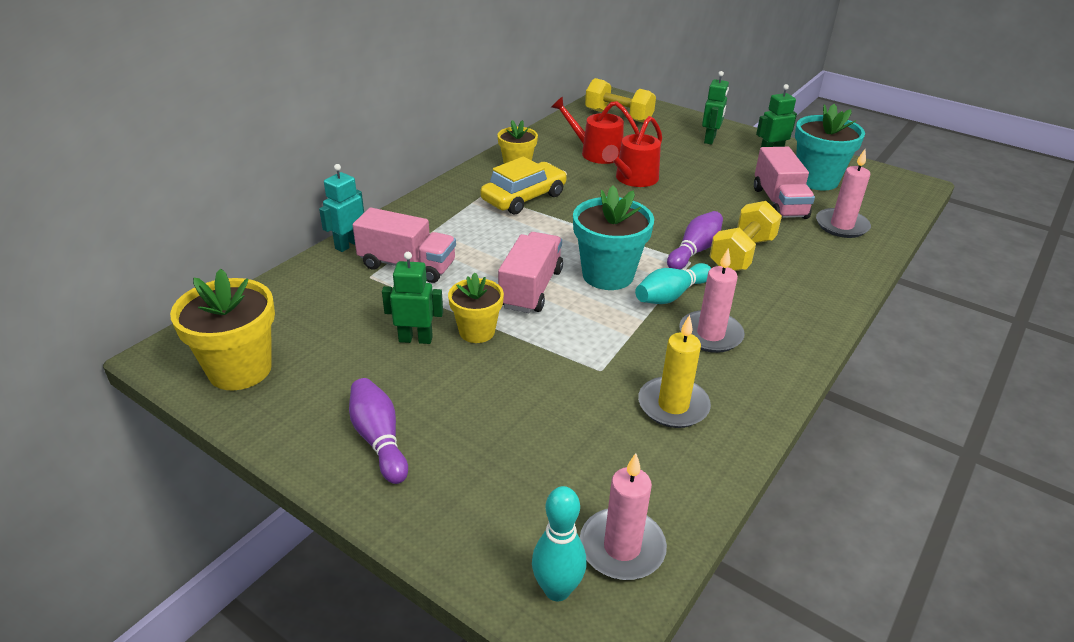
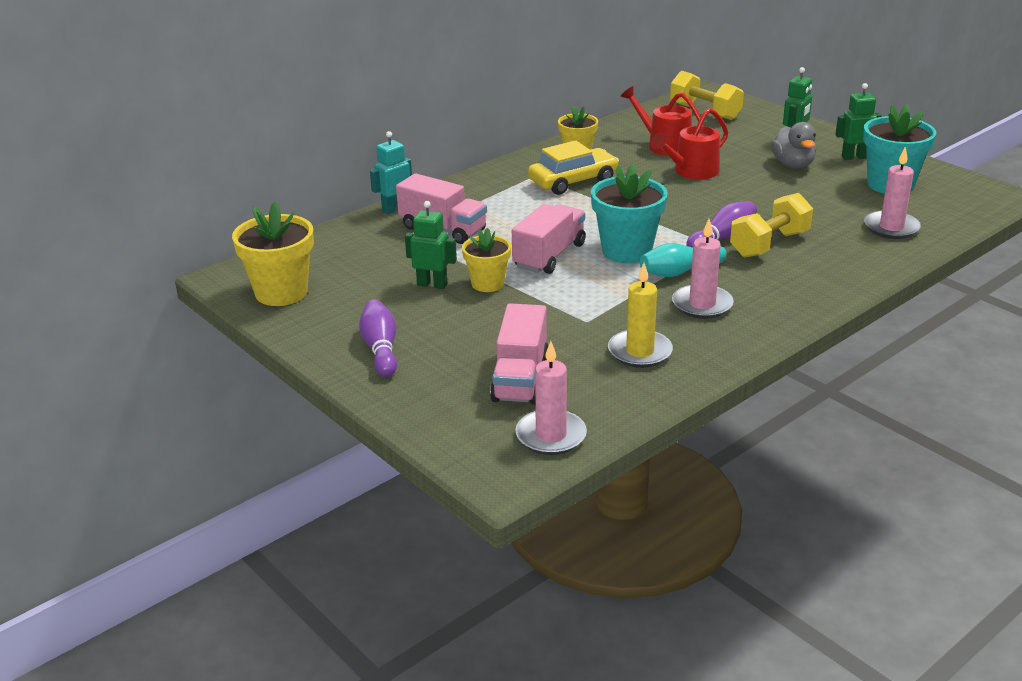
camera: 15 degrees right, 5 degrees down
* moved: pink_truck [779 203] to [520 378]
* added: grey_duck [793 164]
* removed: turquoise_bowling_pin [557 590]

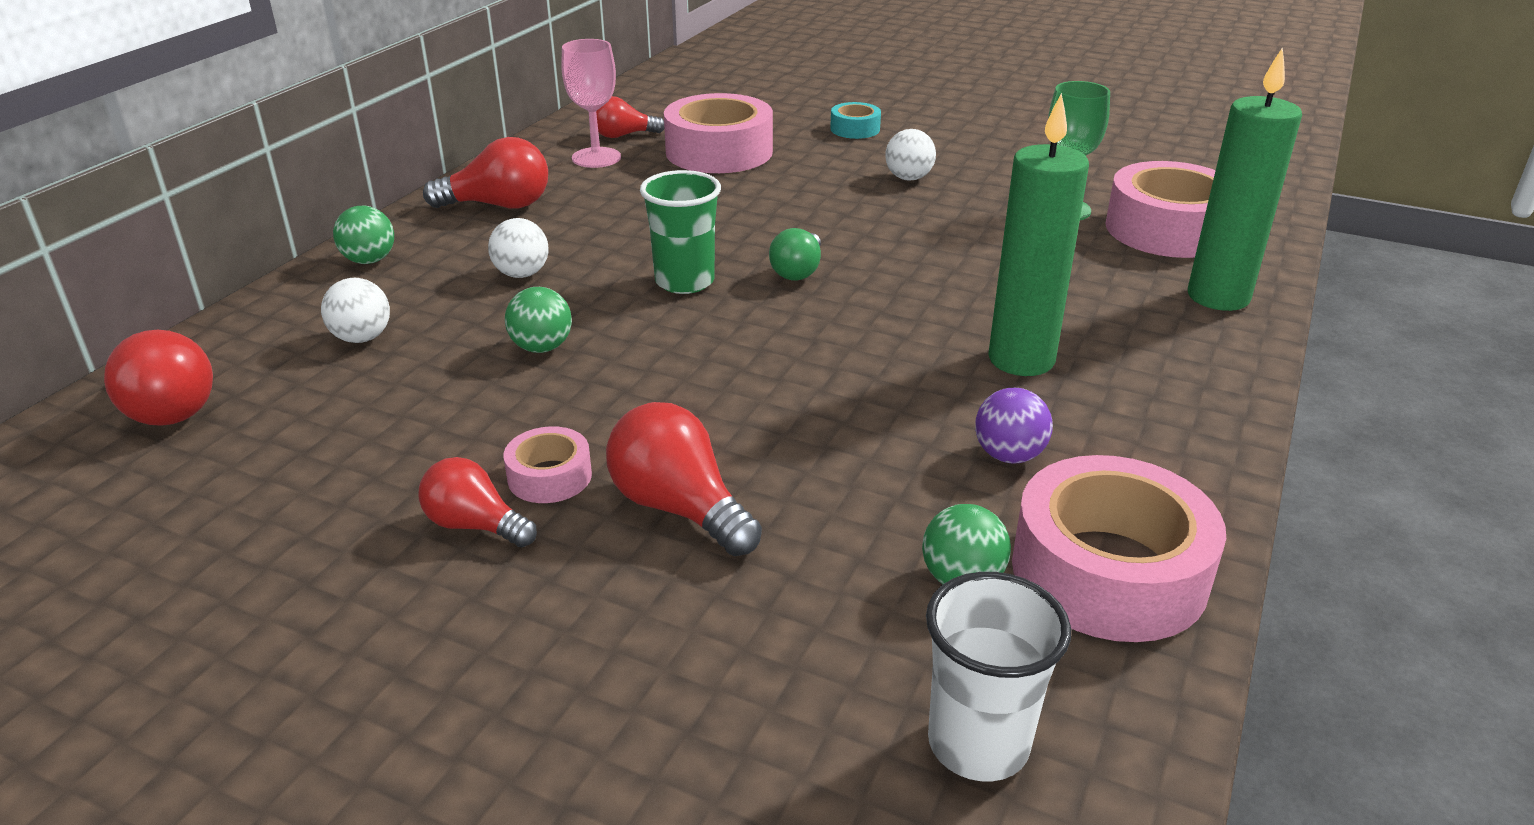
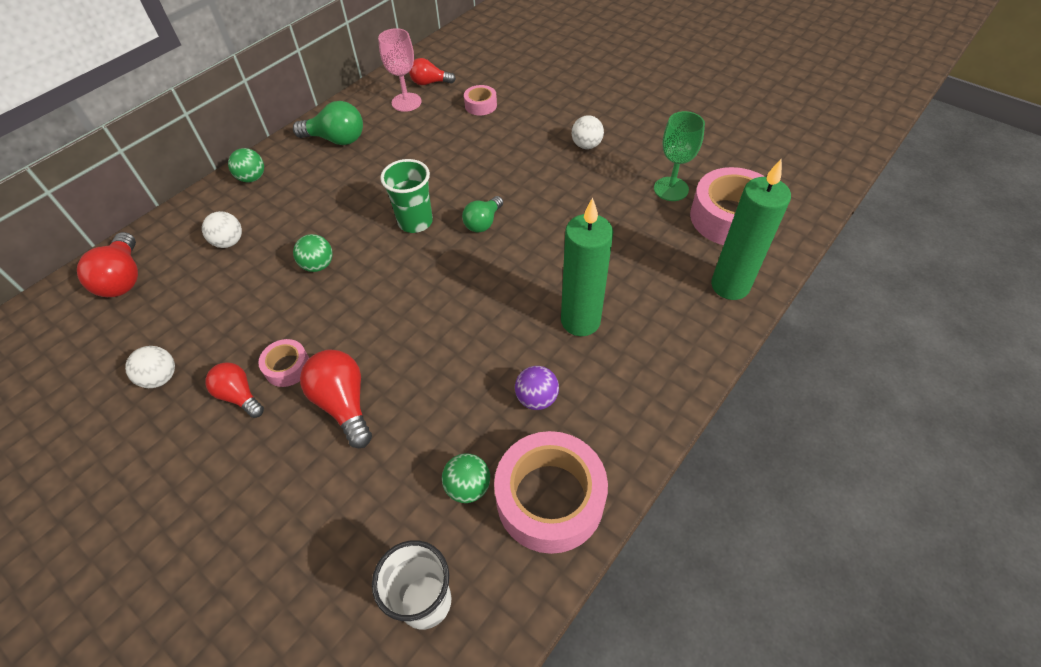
camera: 15 degrees right, 20 degrees up
* moved: white_ball [522 274] to [161 378]
* recoloured: red_light_bulb [499 205] to green_light_bulb [336 139]
* resized: pink_tape [719 152] = [480 105] x0.48
* removed: turquoise_tape [855 129]

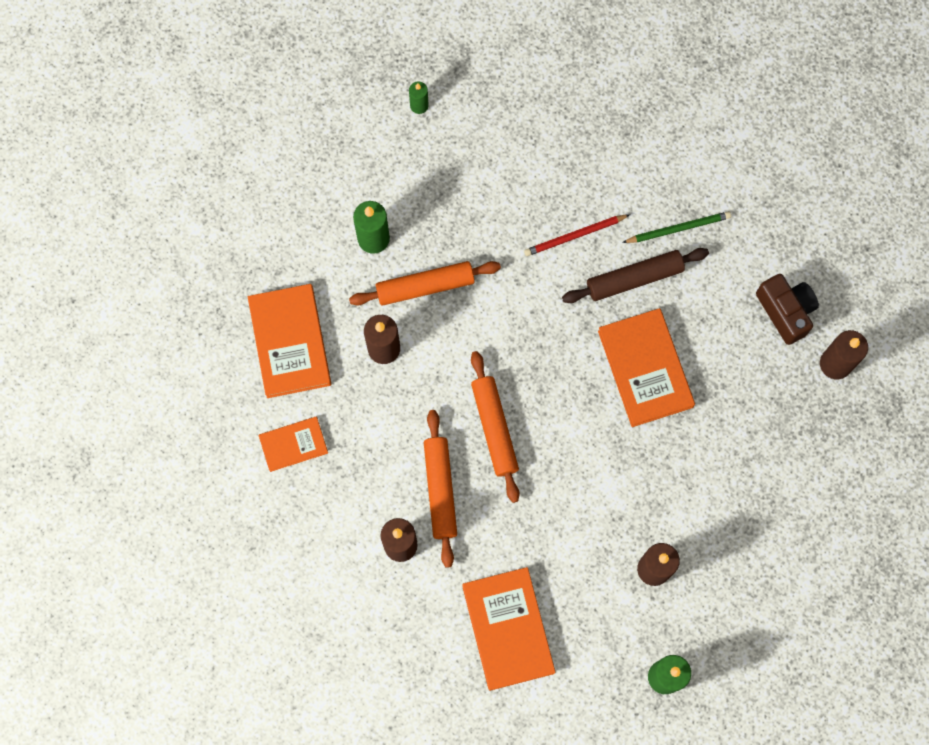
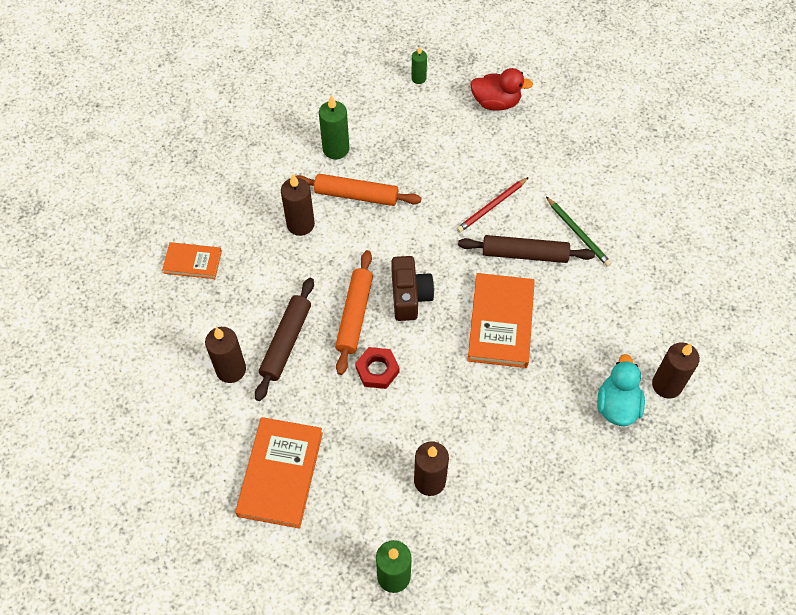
camera: 25 degrees right, 15 degrees down
* recoloured: orange_rolling_pin [440 490] to brown_rolling_pin [286 342]
* added: red_nut [377 370]
* moved: brown_camera [785 311] to [409 296]
* turned: red_pencil [575 236] = [492 206] 45 degrees counterclockwise
* added: red_duck [496 102]
* turned: green_pencil [678 228] = [578 233] 45 degrees clockwise
* added: turquoise_duck [617 405]
* removed: orange_book [290 342]

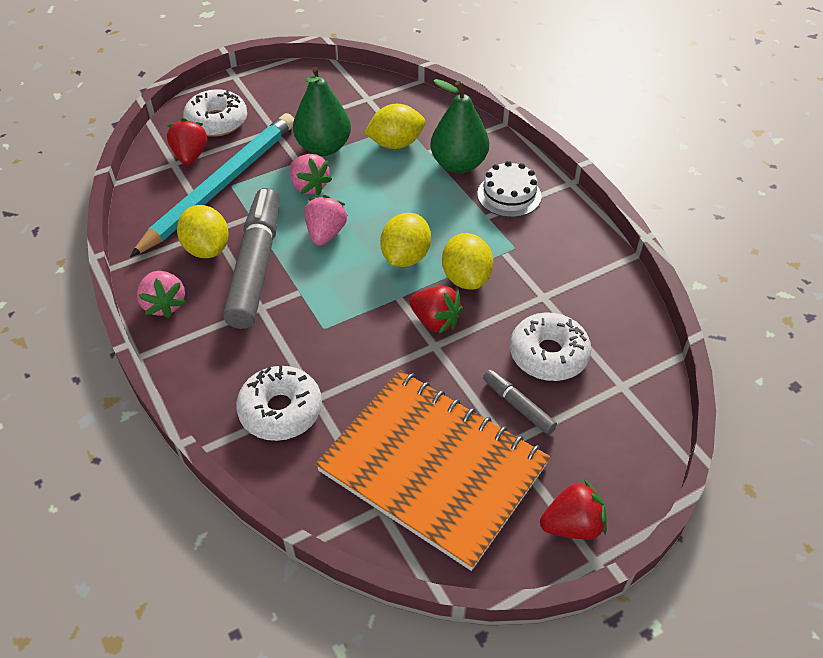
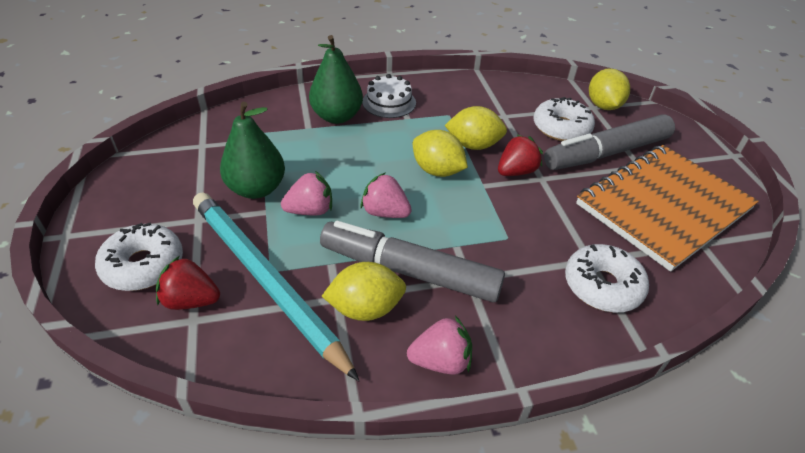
camera: 75 degrees left, 5 degrees down
* resized: grey_marker [518 406] = [607 153] x2.19
* moved: yellow_lemon [395 144] to [603 106]
* removed: red_strawberry [572 525]

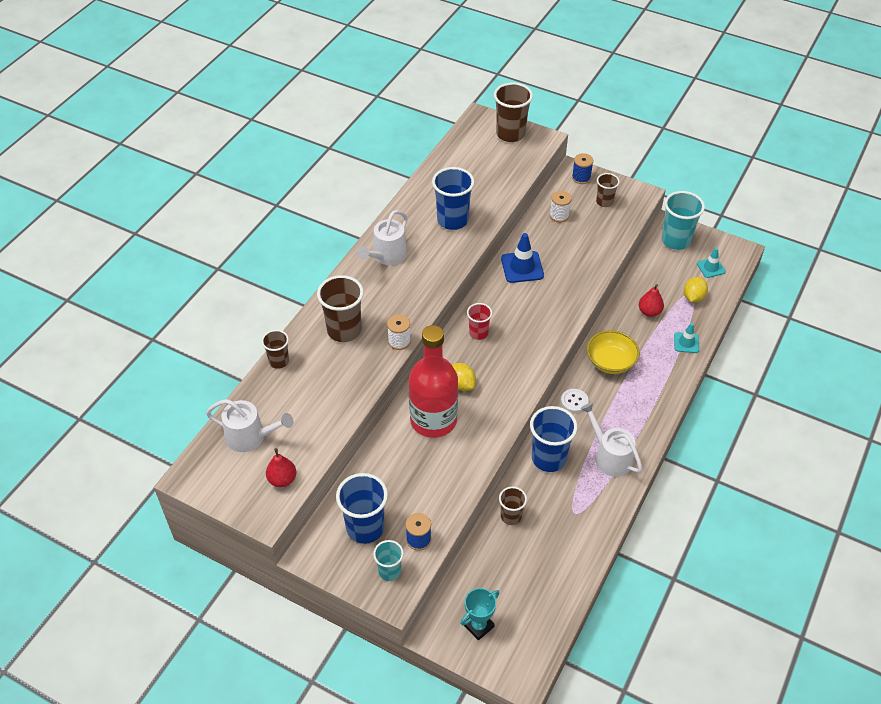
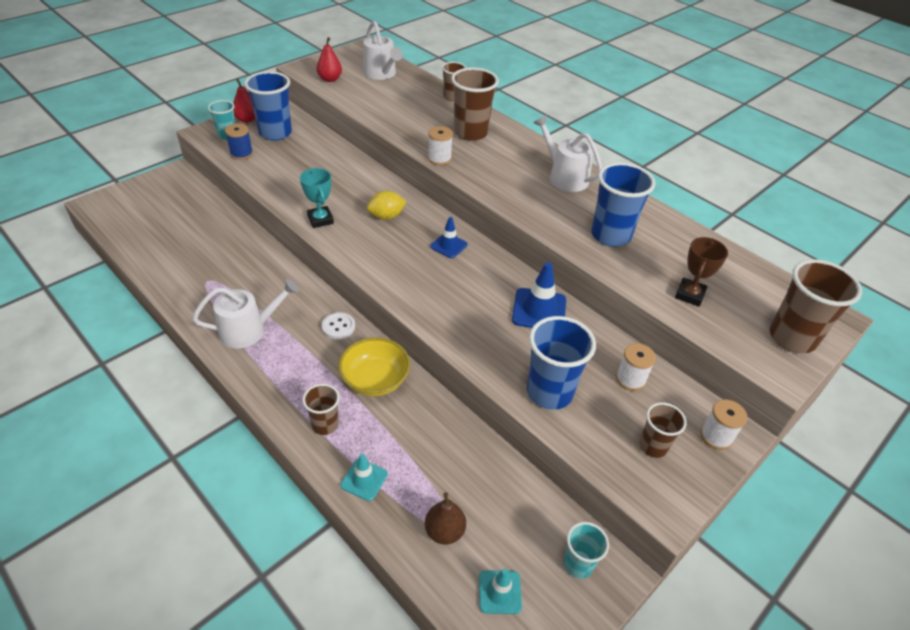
camera: 105 degrees right, 5 degrees down
* moved: red_pear [649 312] to [247 119]
* moved: turquoise_trophy [478 626] to [320 219]
* moved: brown_cup [511 516] to [325 424]
* turned: white_watering_can [250 437] = [381 74] 60 degrees counterclockwise
* replaced: yellow_lemon [693 297] to brown_pear [444 531]
* replaced: red_cup [478 333] to blue_traffic_cone [448 245]
* moved: blue_cup [548 458] to [549 392]
* resized: turquoise_cup [675 240] = [578 564] x0.58
* added: brown_trophy [689 295]
* recoloured: blue_spool [581 178] to white_spool [716 436]
* removed: red_bottle [433 420]

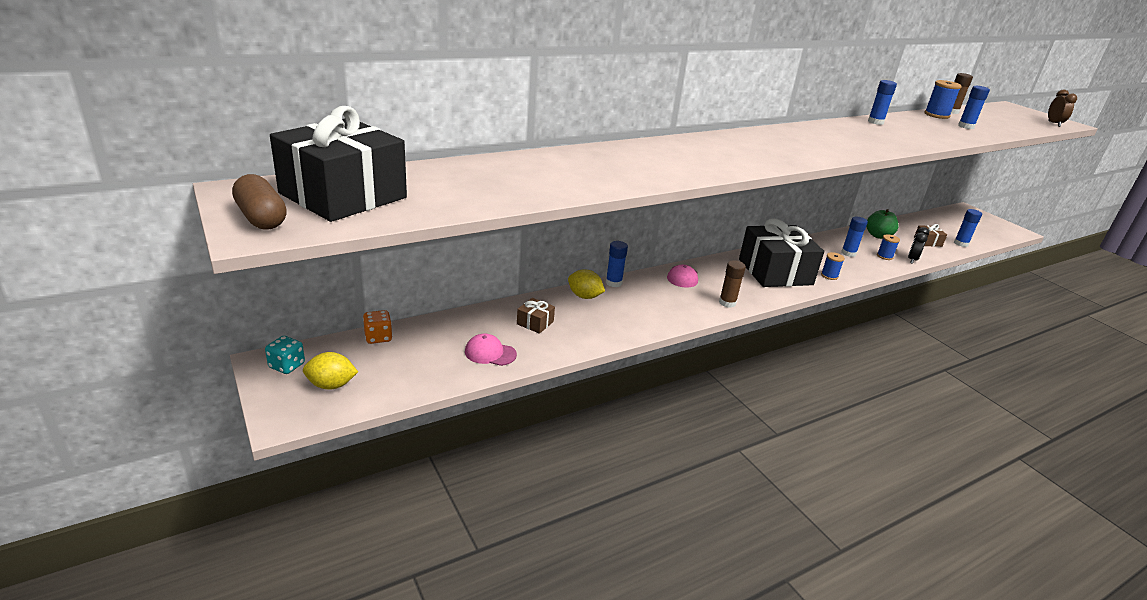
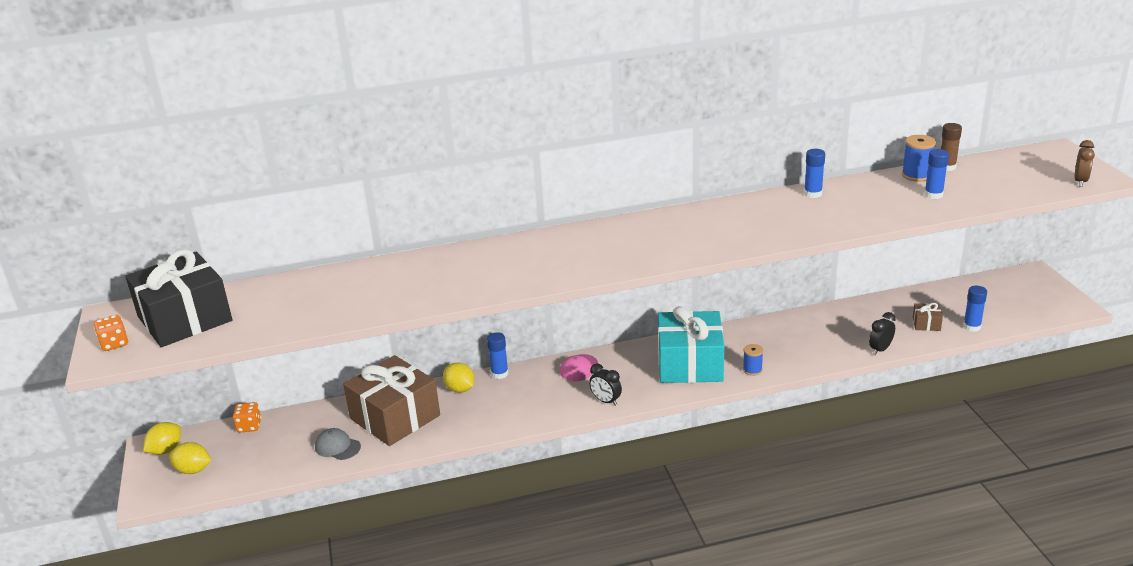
camera: 20 degrees right, 0 degrees up
* replaced: brown_capsule [261 218] to orange_dice [114 344]
* replaced: turquoise_dice [287 366] to yellow_lemon [166 450]
* recoloured: pink_cap [490 353] to grey_cap [337 447]
* resized: brown_gift [535 323] = [395 417] x2.48
* replaced: brown_glue_stick [727 303] to black_clock [606 401]
* recoloured: black_gift [775 272] to turquoise_gift [690 364]
* removed: blue_glue_stick [848 253]
* removed: green_apple [878 236]
* removed: blue_spool [884 256]

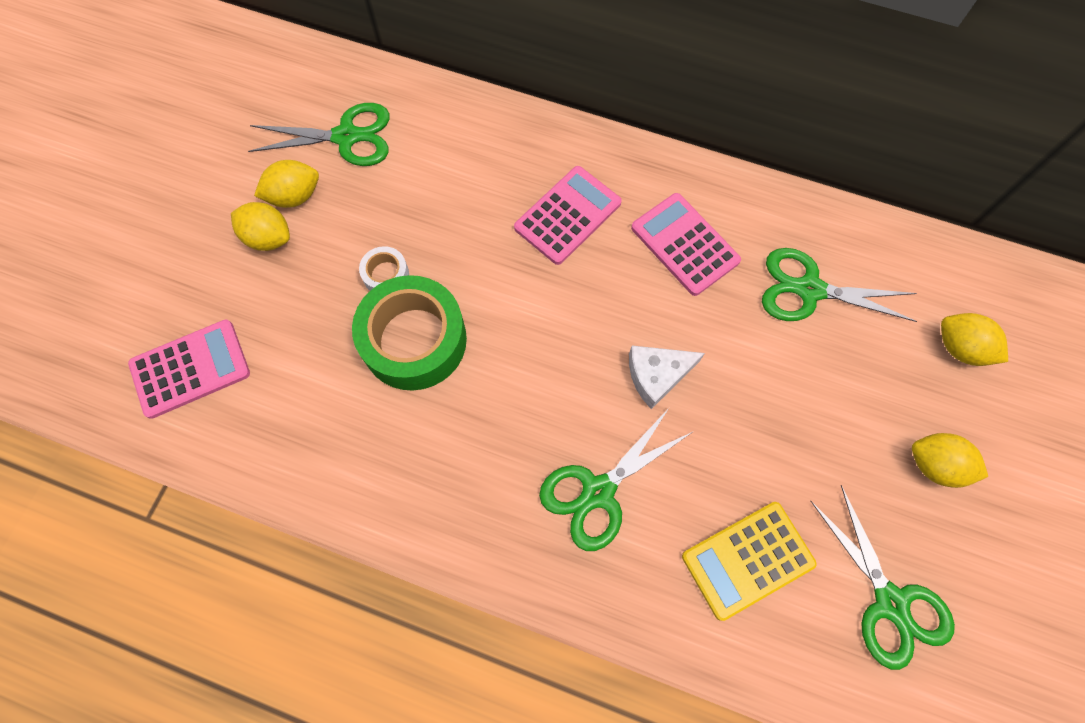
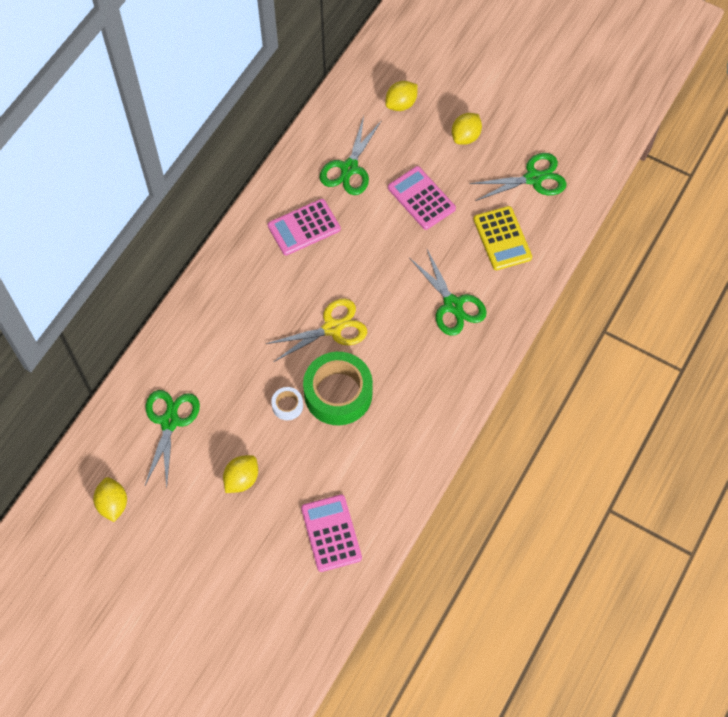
camera: 80 degrees left, 5 degrees down
* moved: yellow_lemon [294 196] to [113 504]
* added: yellow_scissors [332 328]
* moved: pink_calculator [568 215] to [421 198]
* removed: white_cheese [657 375]

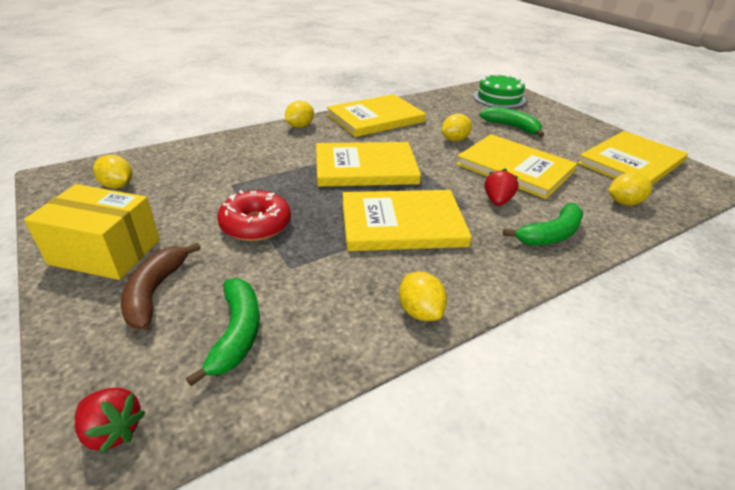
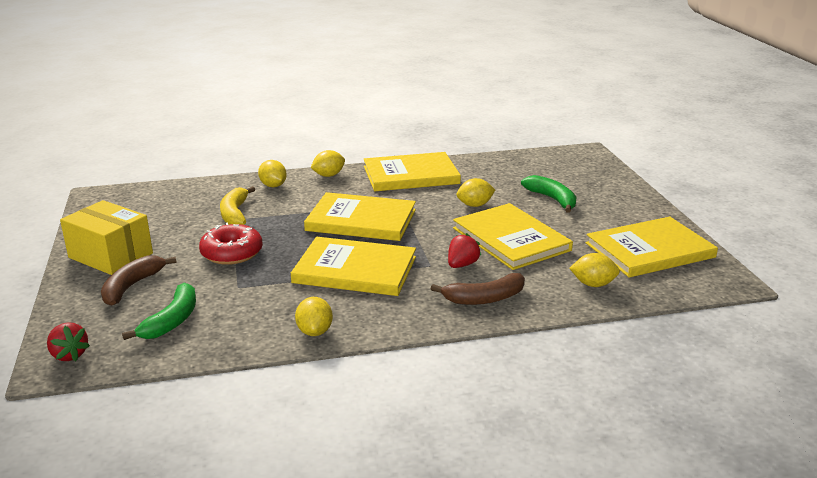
camera: 20 degrees right, 10 degrees down
* added: yellow_banana [235 214]
* moved: yellow_lemon [117 186] to [273 186]
* recoloured: green_banana [550 234] to brown_banana [484 298]
* removed: green_cake [499 98]

